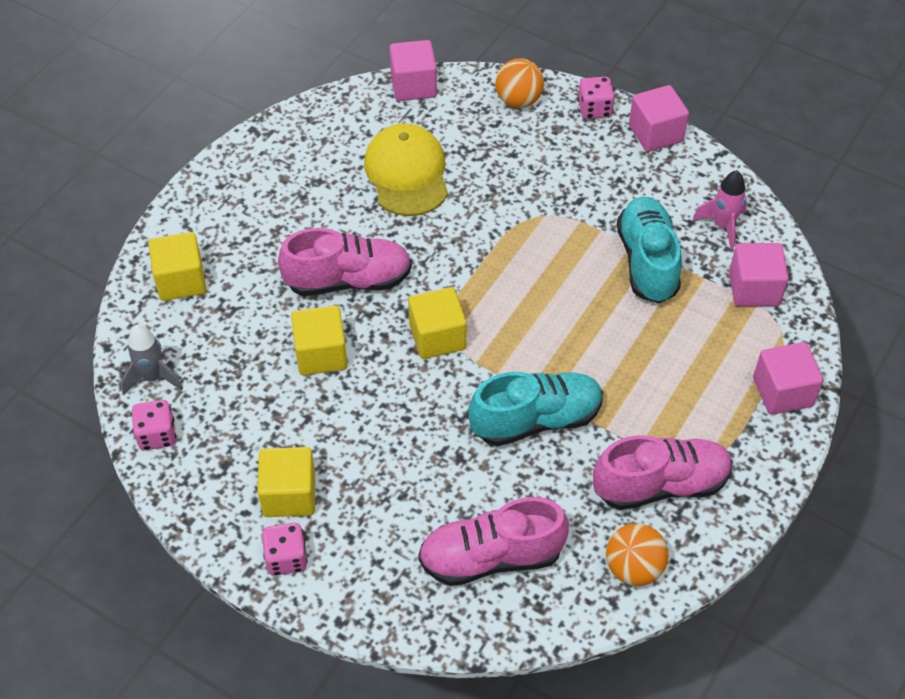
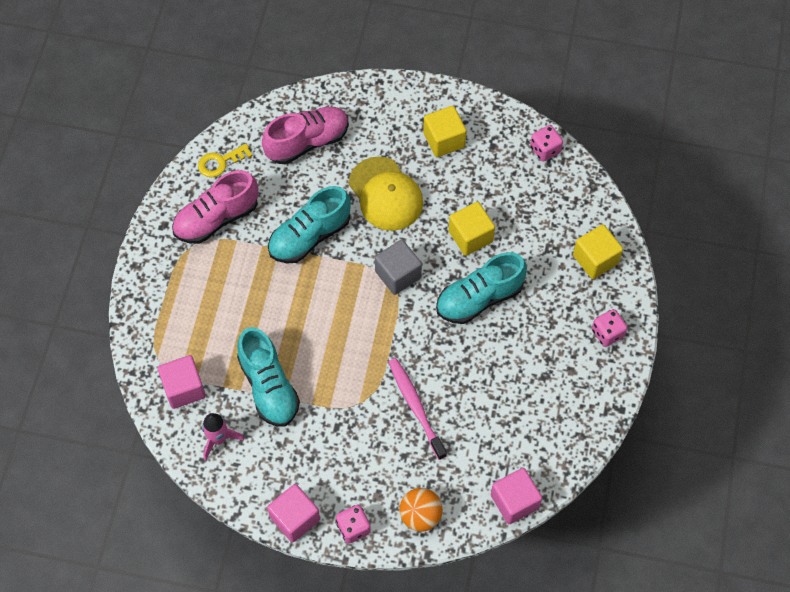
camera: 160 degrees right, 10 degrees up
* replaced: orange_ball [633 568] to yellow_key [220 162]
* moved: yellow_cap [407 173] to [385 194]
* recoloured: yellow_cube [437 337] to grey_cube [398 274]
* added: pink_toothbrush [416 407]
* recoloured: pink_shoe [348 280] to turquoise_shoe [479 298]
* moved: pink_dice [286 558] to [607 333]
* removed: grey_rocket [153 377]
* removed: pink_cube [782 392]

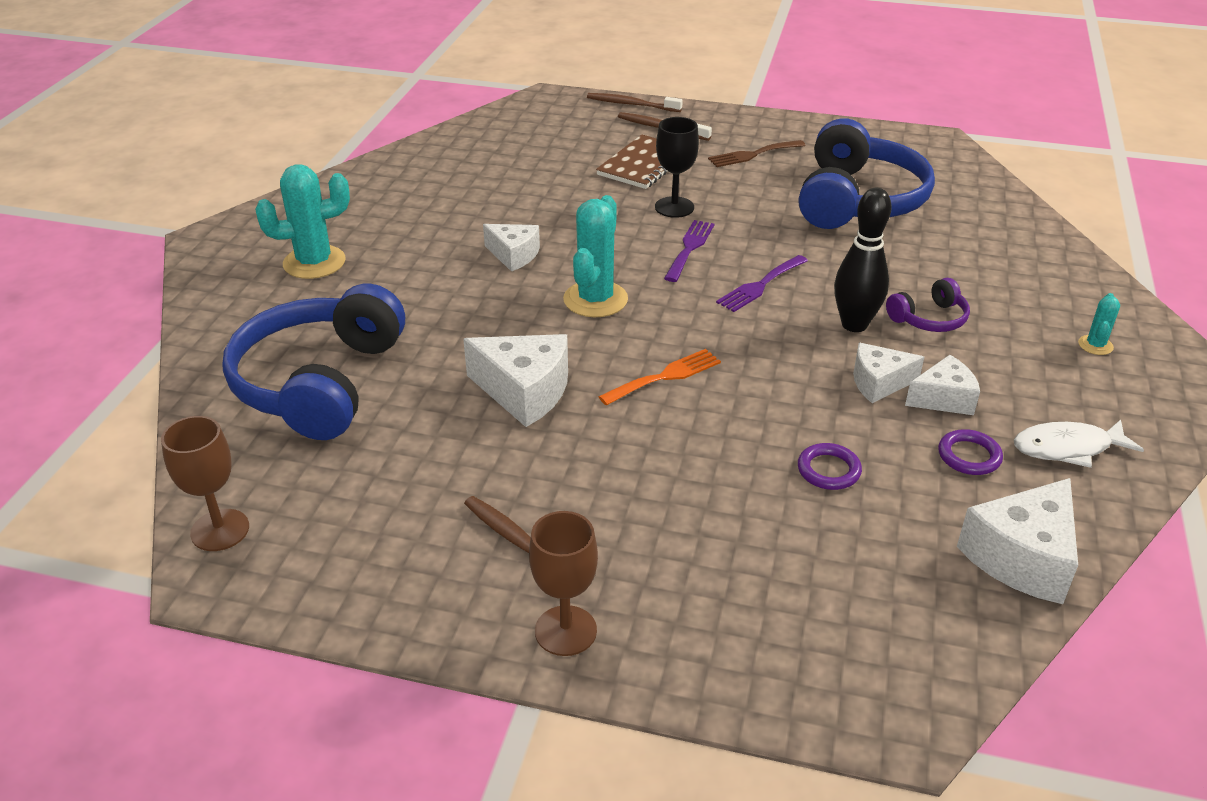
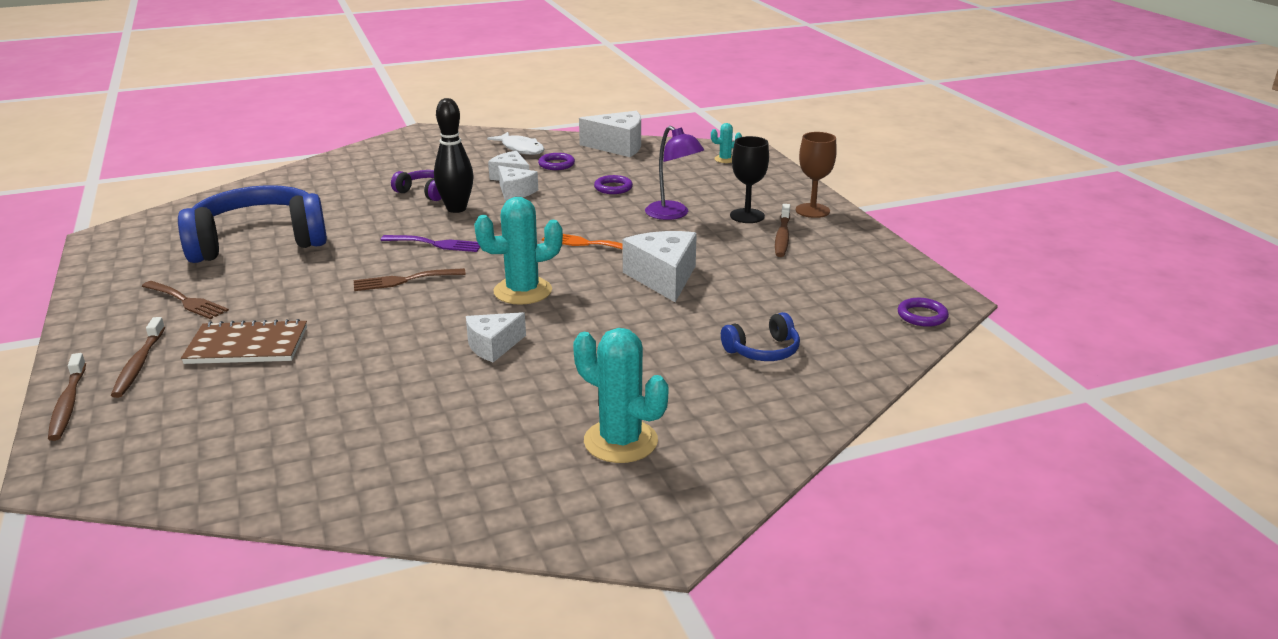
camera: 125 degrees left, 10 degrees down
* recoloured: purple_fork [689 248] to brown_fork [404 280]
* turned: white_cheese [514 255] = [493 346] 120 degrees counterclockwise
* added: purple_lamp [673 214]
* moved: turquoise_cactus [1095 345] to [725 159]
* resized: blue_headphones [320 383] = [763 351] x0.45
* moved: black_goblet [674 207] to [747 216]
* replaced: brown_goblet [220 530] to purple_ring [922 316]

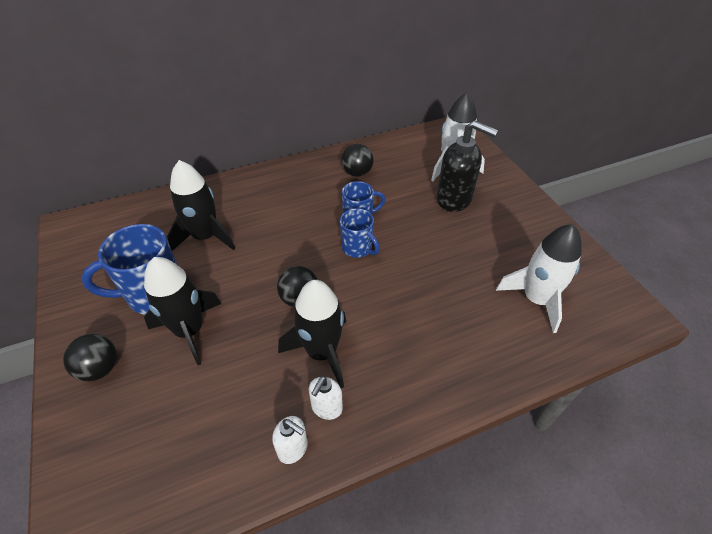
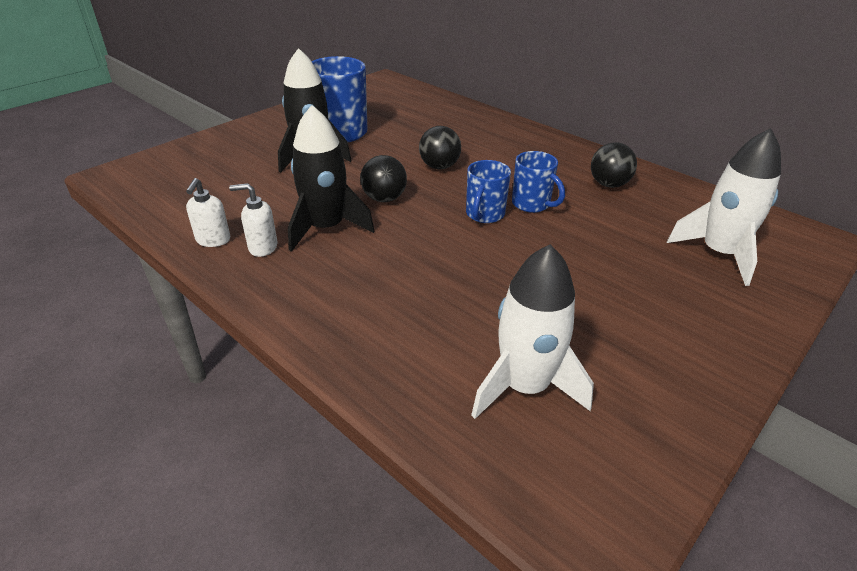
camera: 65 degrees right, 10 degrees down
* moved: black_ball [100 368] to [439 166]
* removed: black_rocket [205 237]
* removed: black_soap_dispenser [454 199]

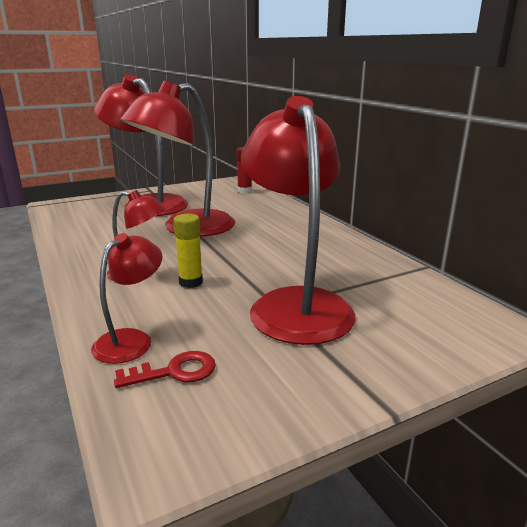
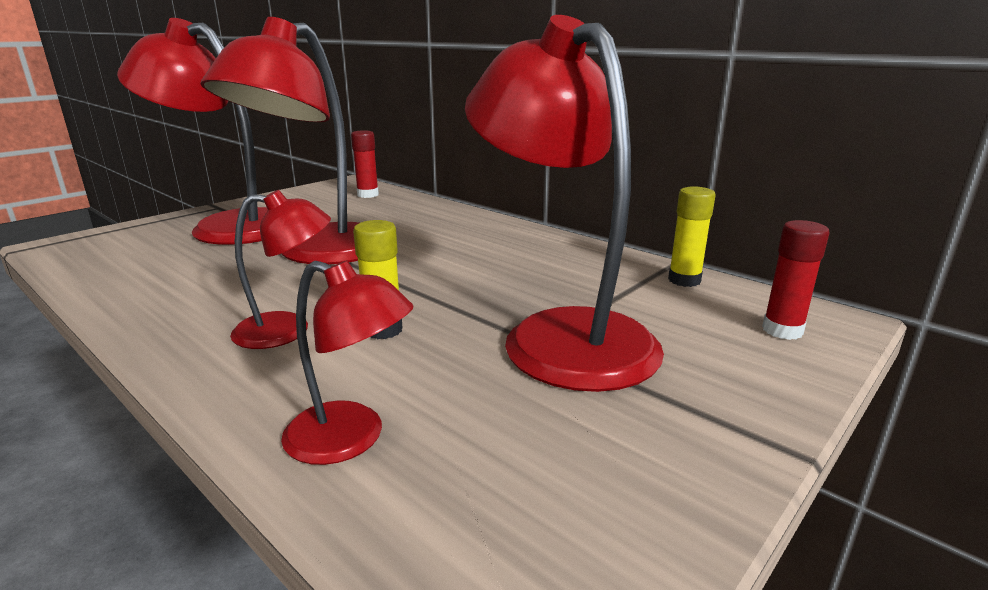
camera: 20 degrees left, 0 degrees up
* turned: red_lamp [131 340] = [351 439] 105 degrees clockwise
* added: yellow_glue_stick [684 280]
* added: red_glue_stick [782 330]
* removed: red_key [175 372]

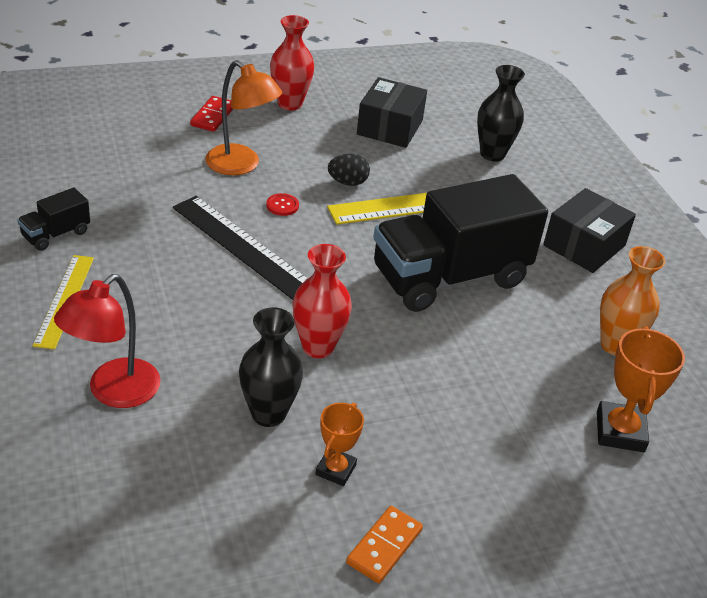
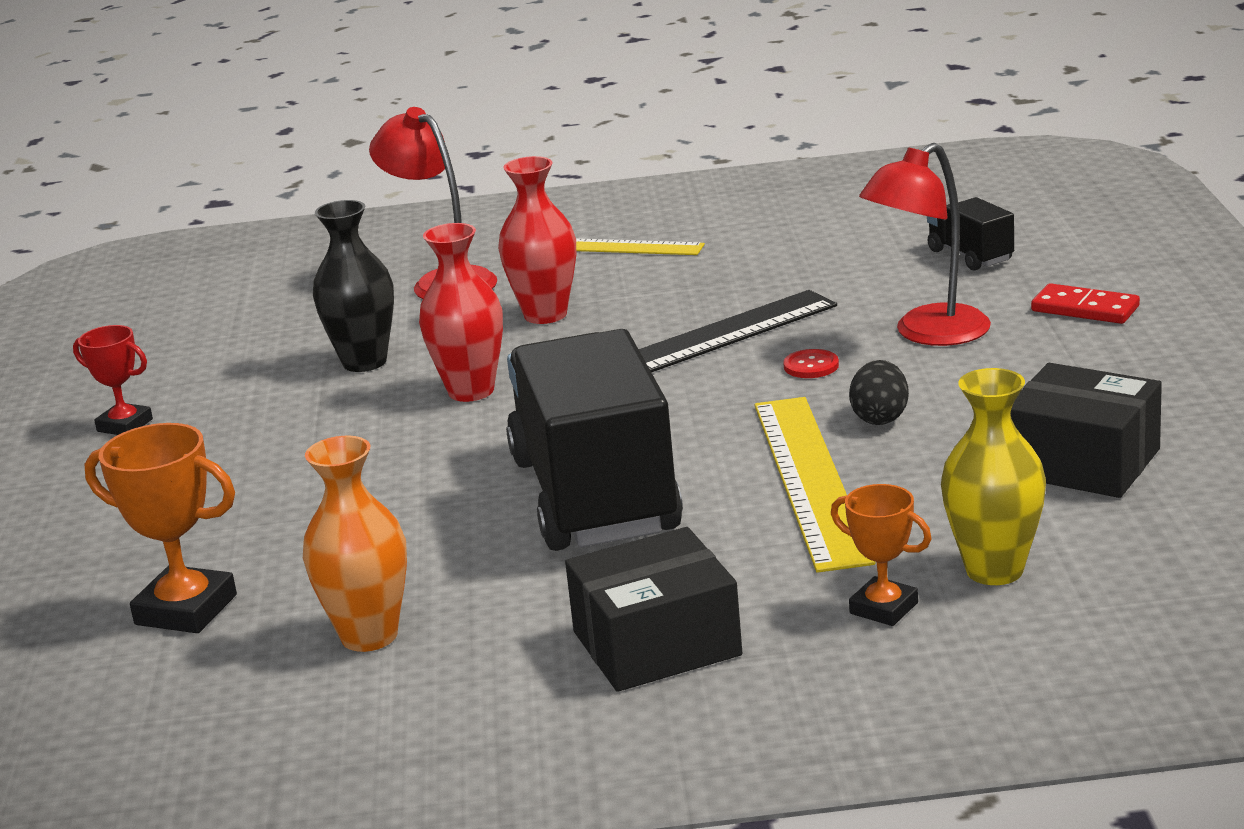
camera: 110 degrees right, 15 degrees down
* replaced: orange_domino [384 546] to red_trophy [125 425]
* moved: red_vase [290 104] to [545 315]
* turned: black_box [584 245] = [656 643] 75 degrees counterclockwise
* moved: orange_trophy [335 470] to [884 608]
* recoloured: orange_lamp [241 165] to red_lamp [928 334]
* moved: black_truck [56 234] to [970 256]
* recoloured: black_vase [492 154] to yellow_vase [994 570]

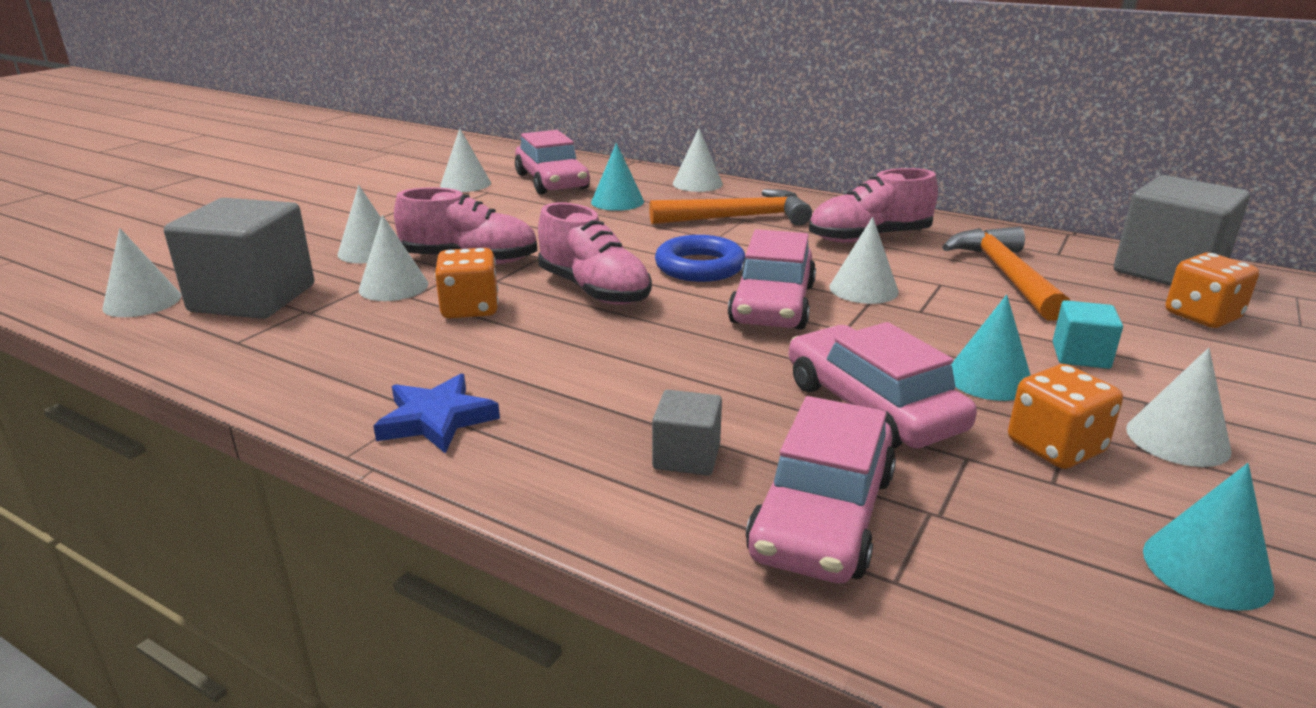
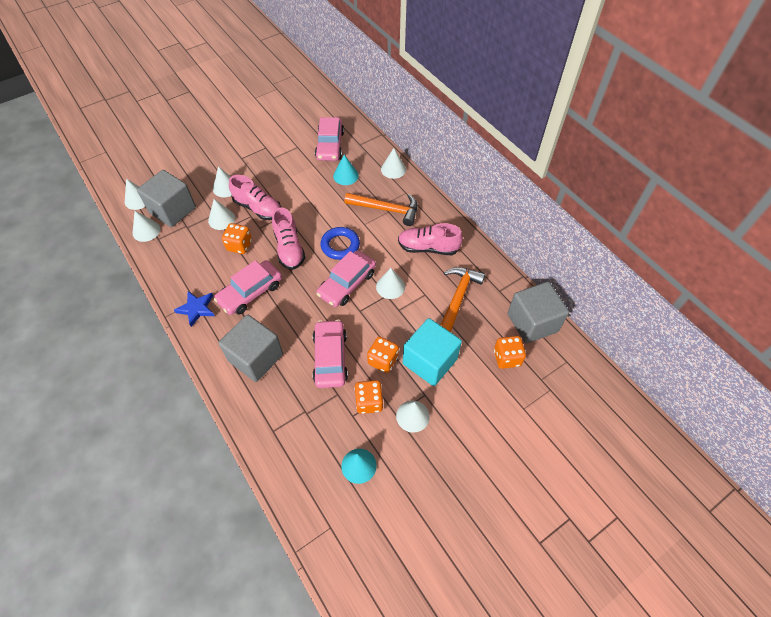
camera: 25 degrees right, 30 degrees up
* moved: white_cone [465 184] to [146 231]
* moved: pink_car [822 515] to [250 292]
* resized: grey_cube [686 456] = [256 357] x2.08
* replaced: turquoise_cone [989 379] to orange_dice [383 360]
* resized: turquoise_cube [1080 355] = [429 361] x2.08

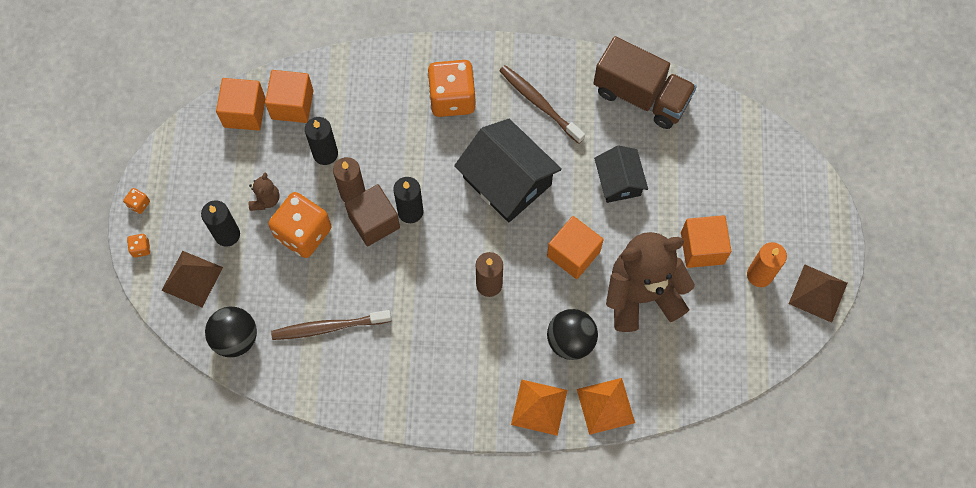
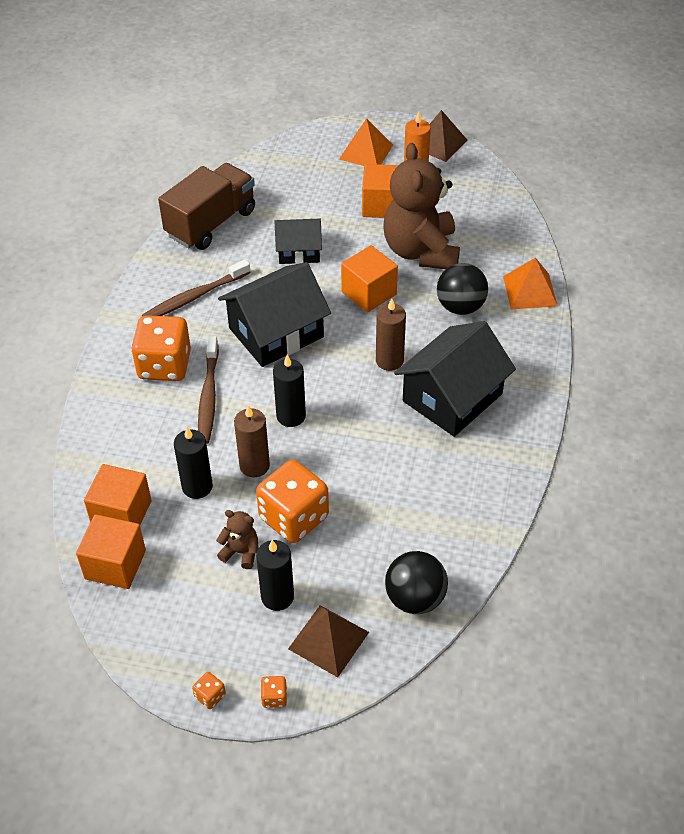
camera: 80 degrees left, 20 degrees down
* moved: brown_toothbrush [329 327] to [208 396]
* moved: orange_pyramid [539 407] to [366 152]
* added: black_house [452 397]
* removed: brown_cube [374 222]

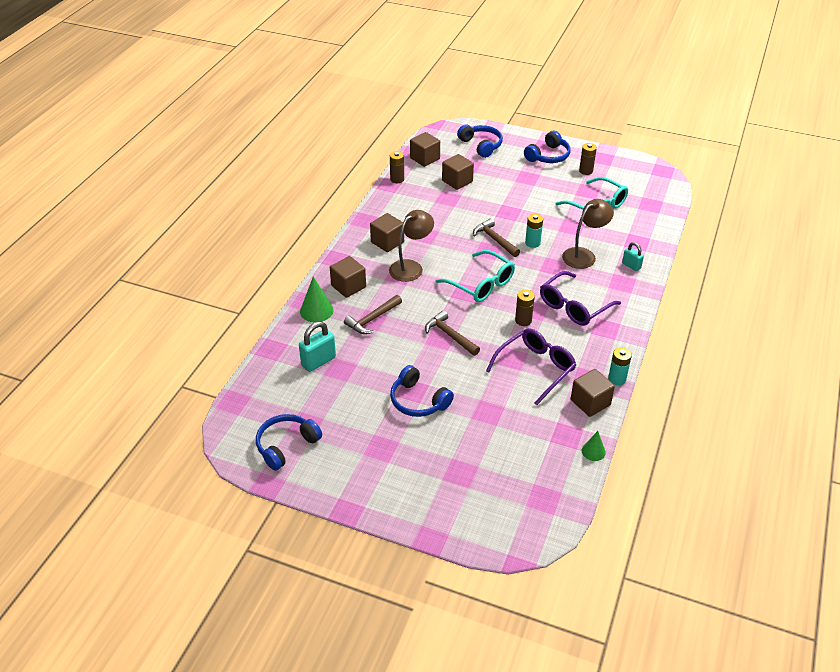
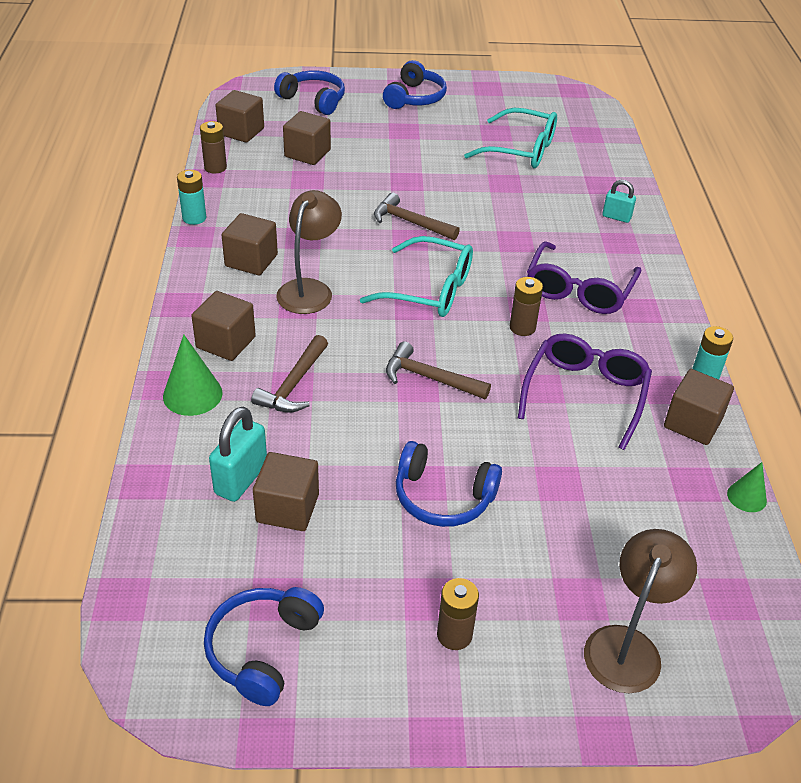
camera: 25 degrees left, 0 degrees up
* moved: turquoise_battery [532 243] to [194 218]
* added: brown_cube [287 508]
* moved: brown_battery [586 171] to [454 635]
* moved: brown_lamp [584 255] to [627 645]

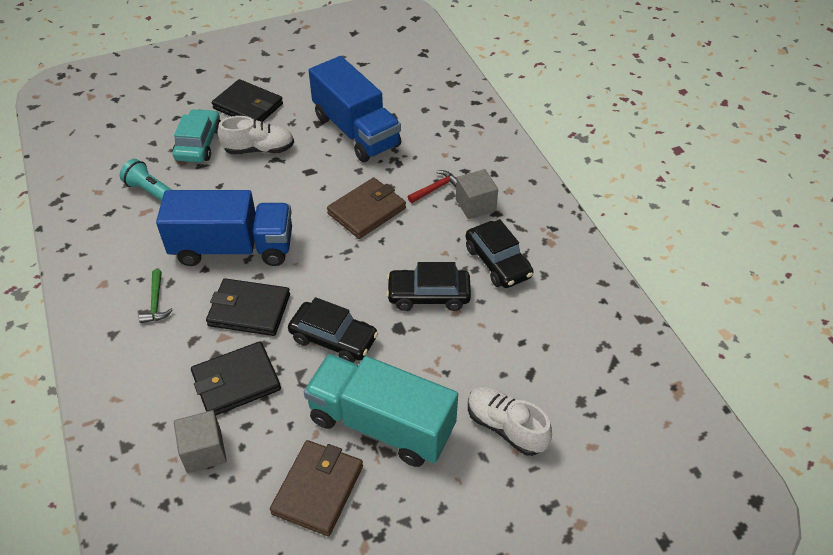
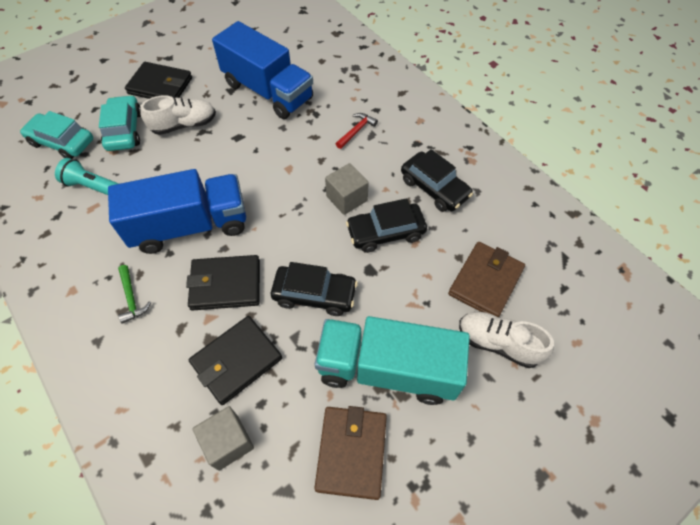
camera: 15 degrees left, 10 degrees up
* added: turquoise_car [62 142]
* moved: grey_cube [475 205] to [346 198]
* moved: brown_wallet [366 211] to [485 281]

